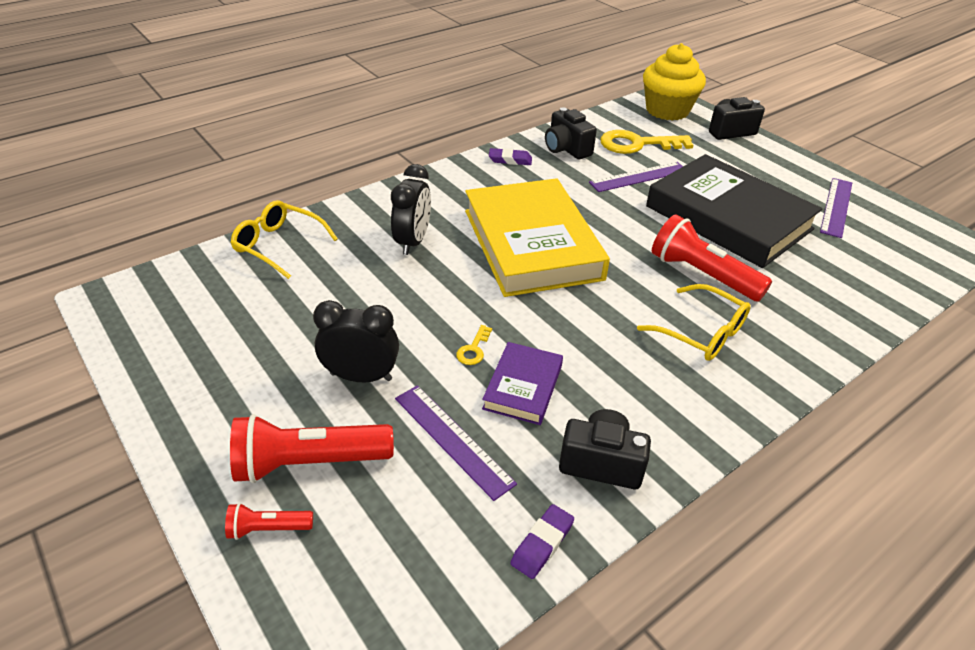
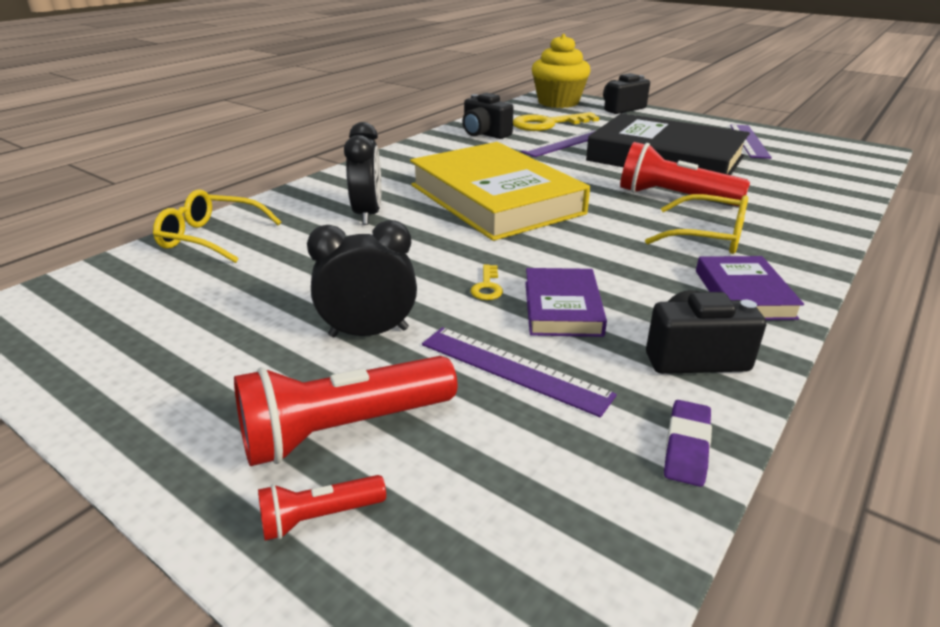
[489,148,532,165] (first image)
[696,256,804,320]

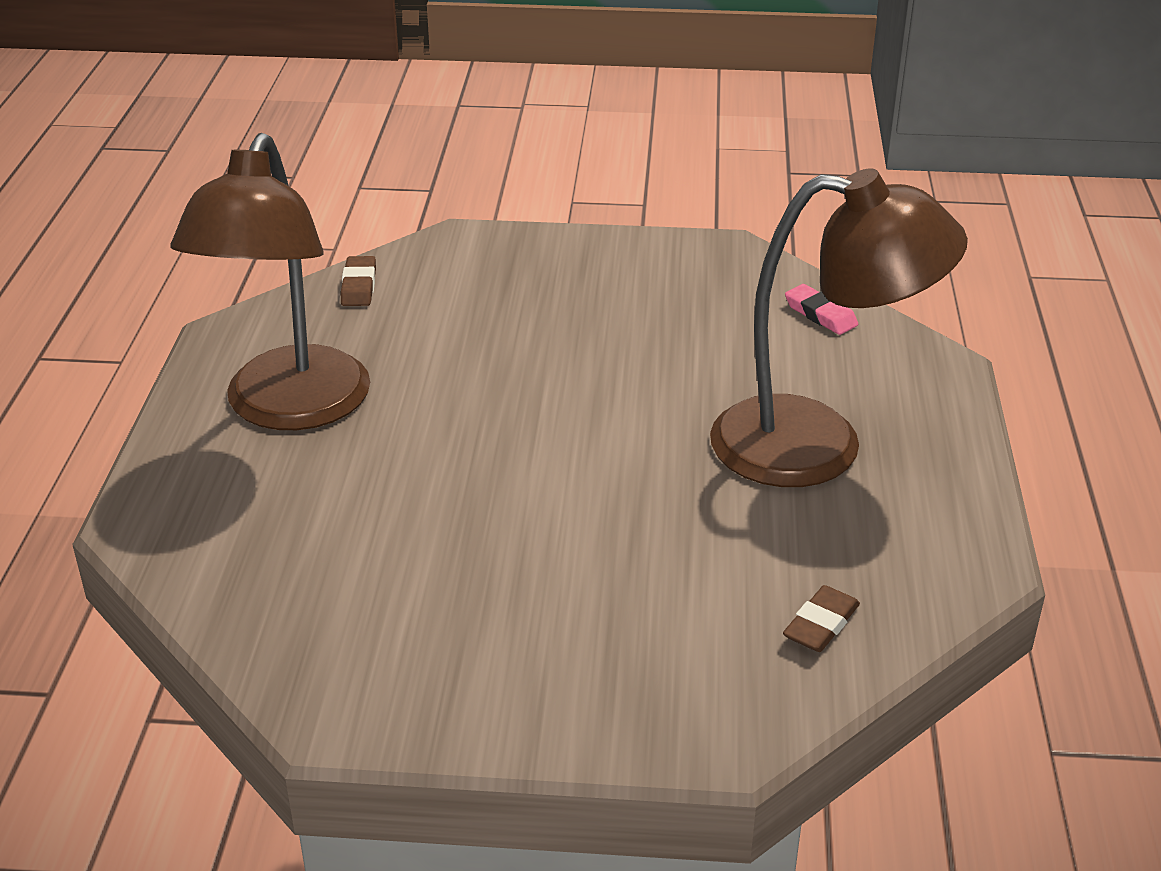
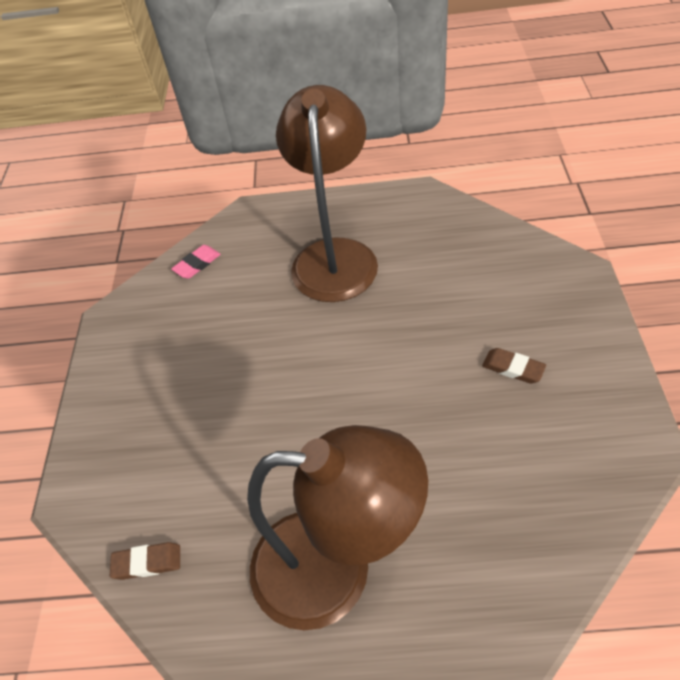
[482,348,546,384]

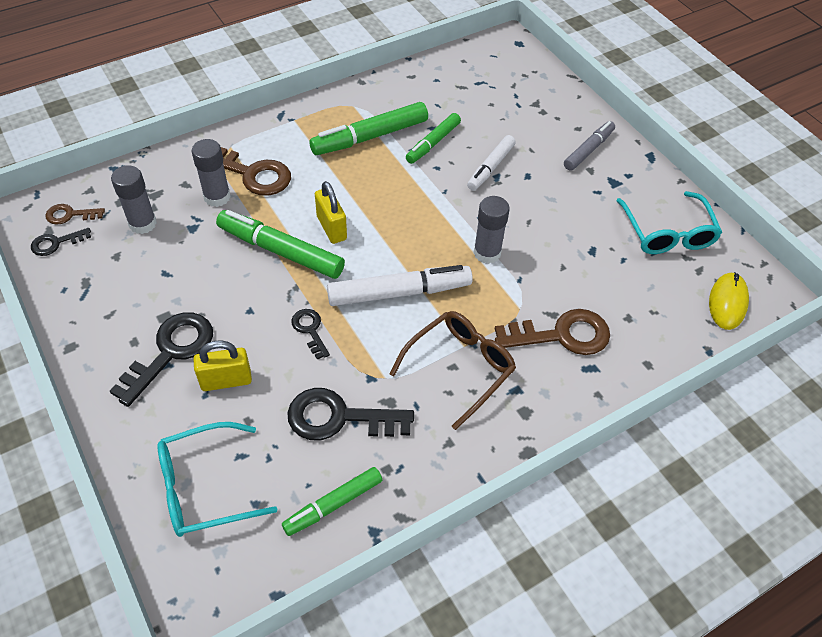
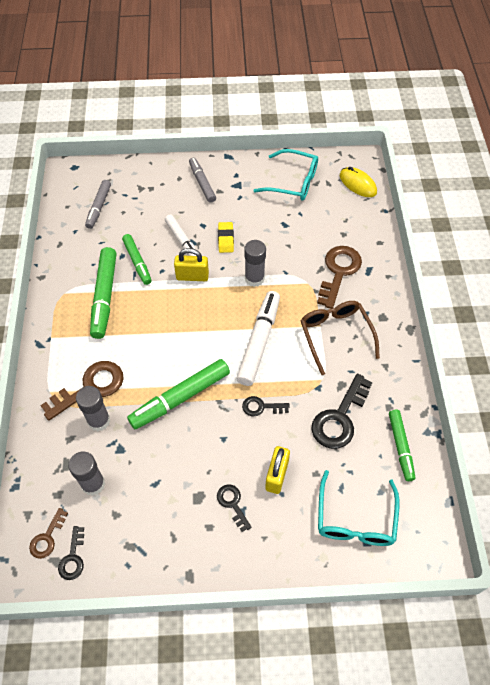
[85,180,111,229]
[218,222,234,253]
[174,248,209,281]
[217,484,252,532]

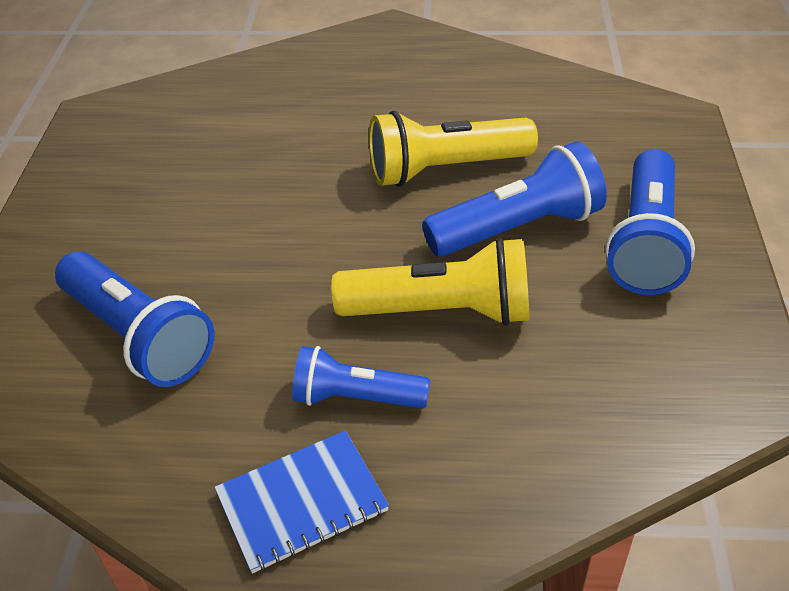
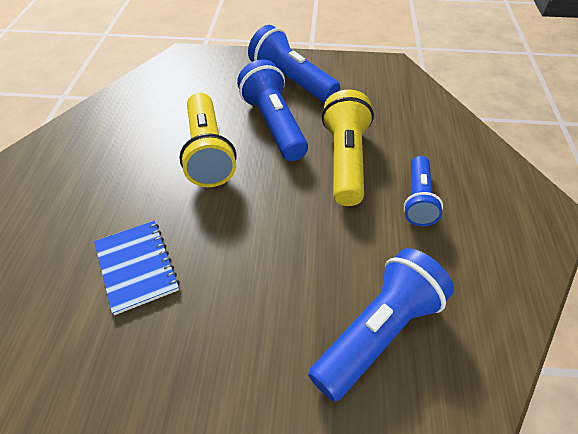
[94,221,180,315]
[248,25,340,103]

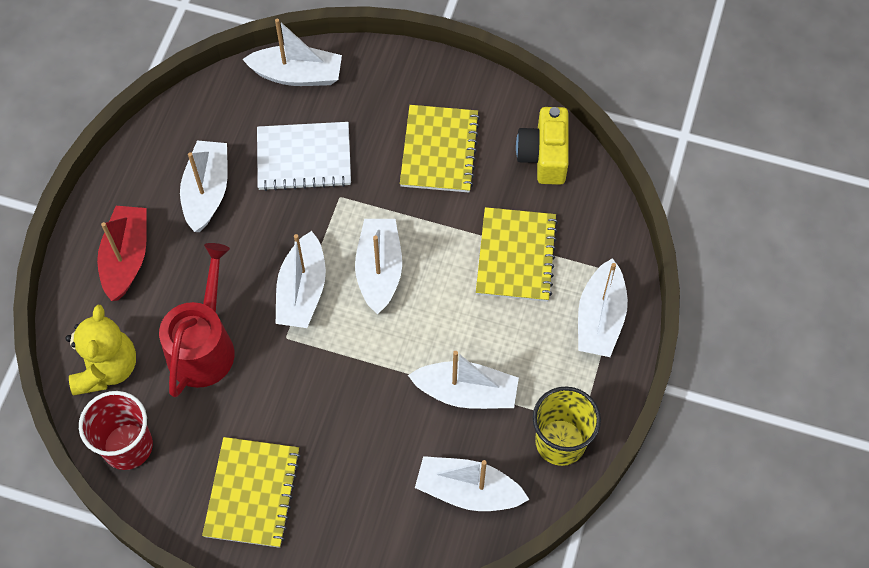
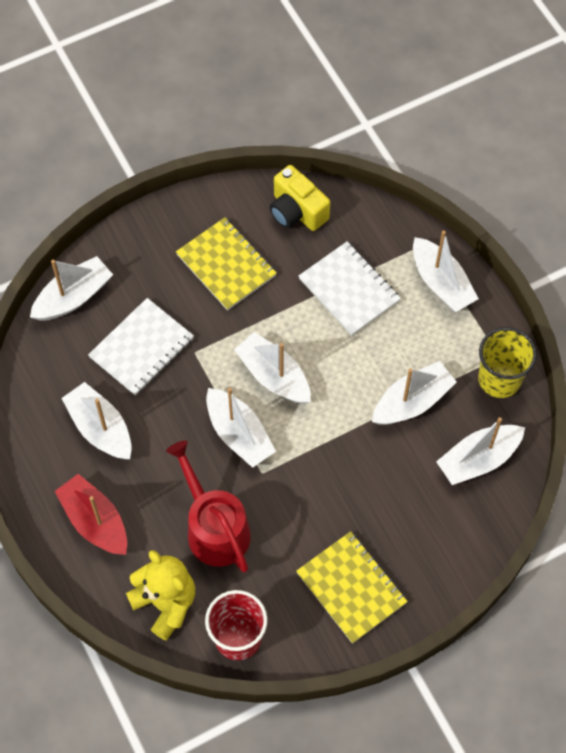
[299,241,401,336]

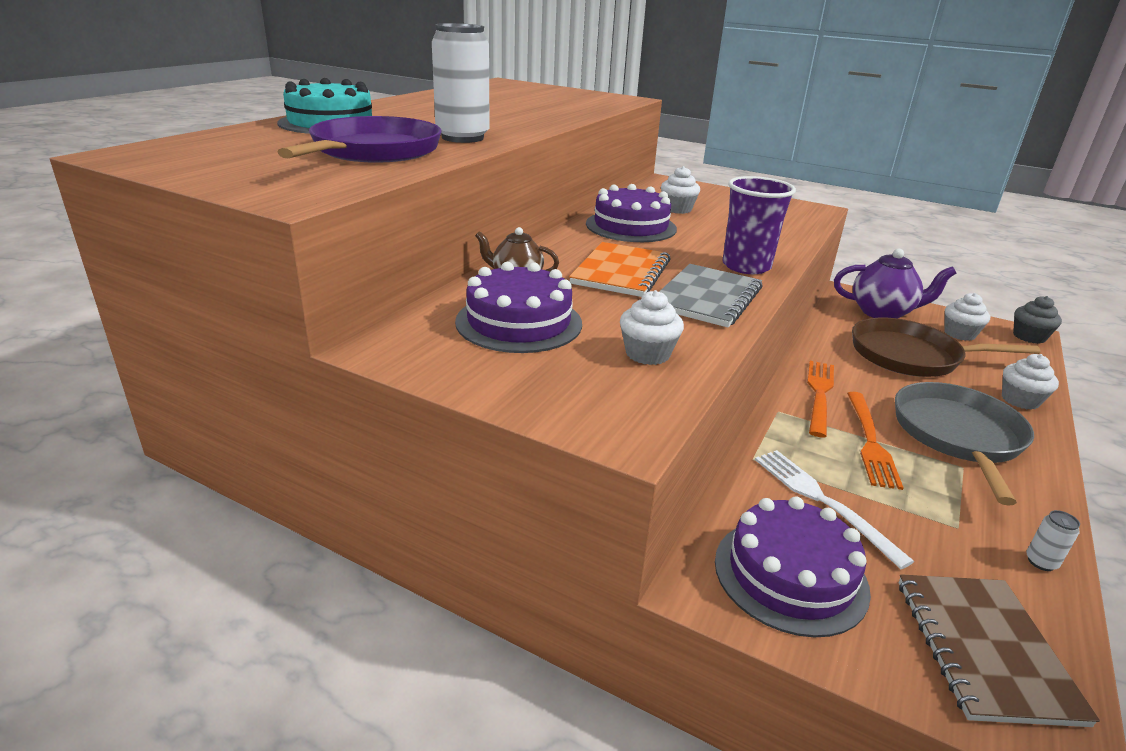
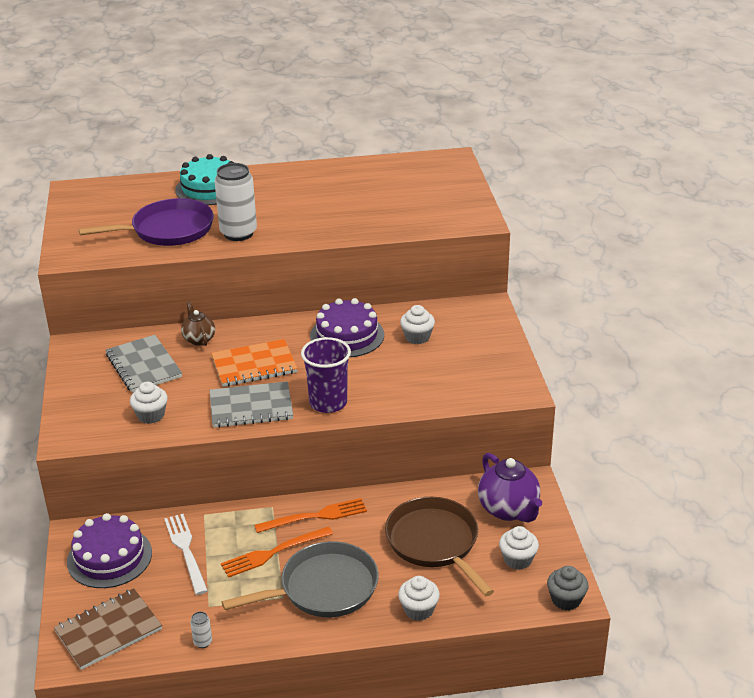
[106,335,182,393]
[164,514,208,595]

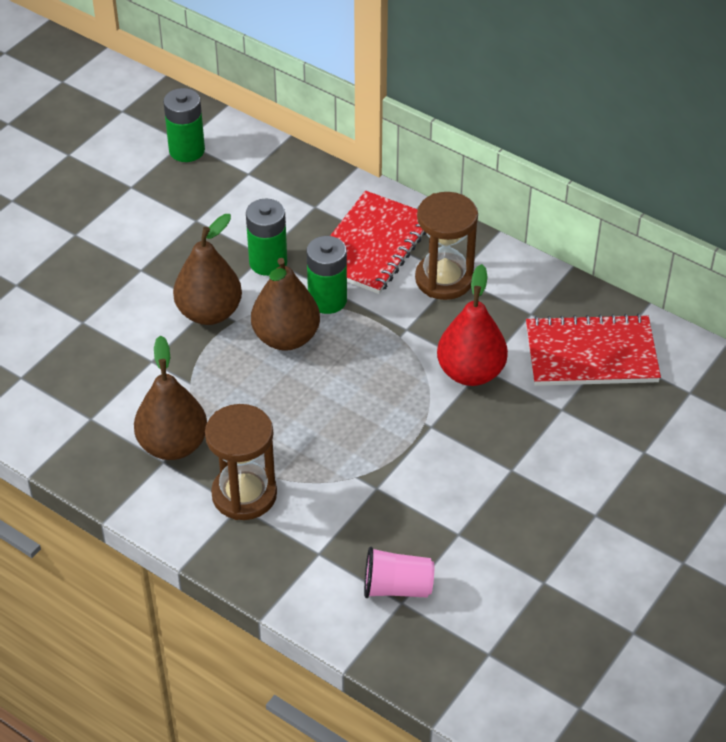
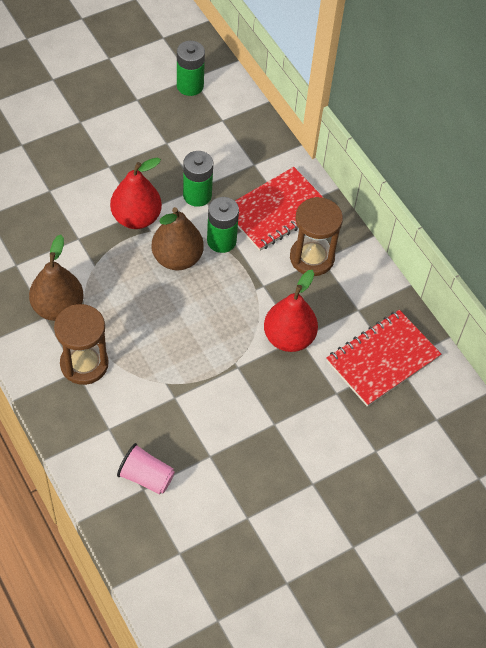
[110,157,162,229]
[326,310,441,407]

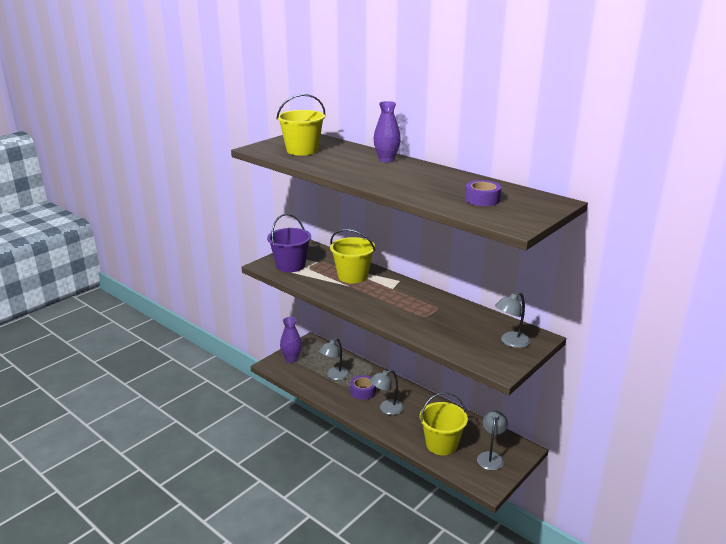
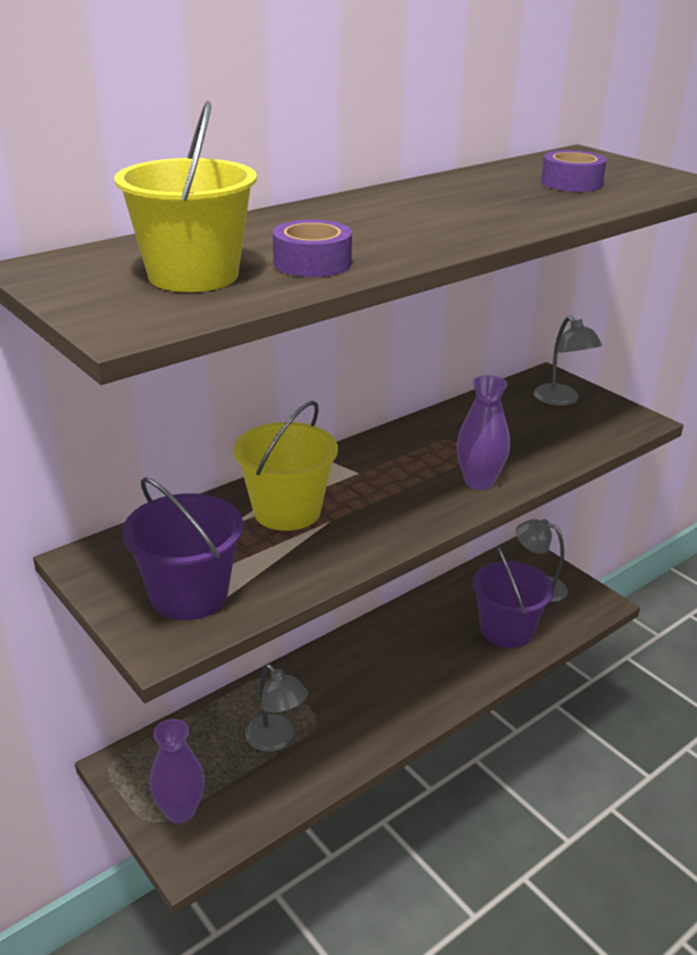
[370,370,404,415] (first image)
[273,220,352,277]
[457,375,510,490]
[473,546,554,648]

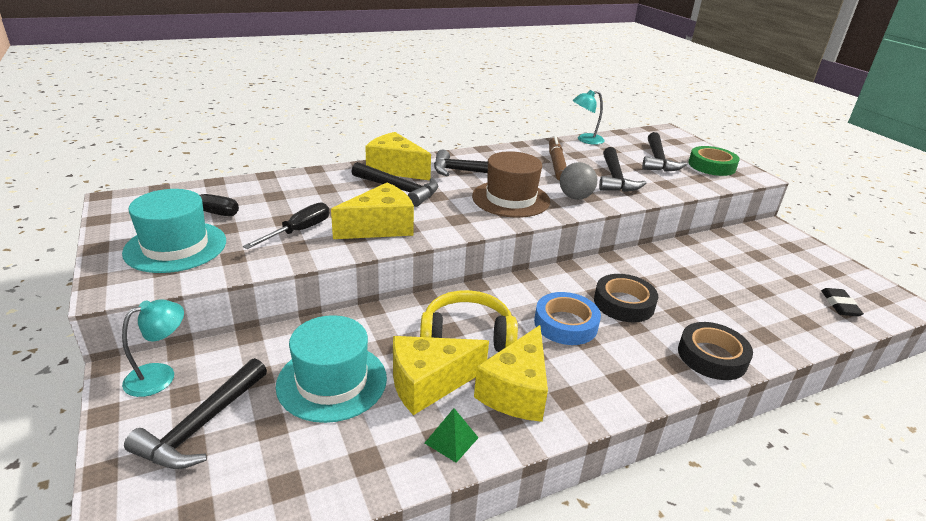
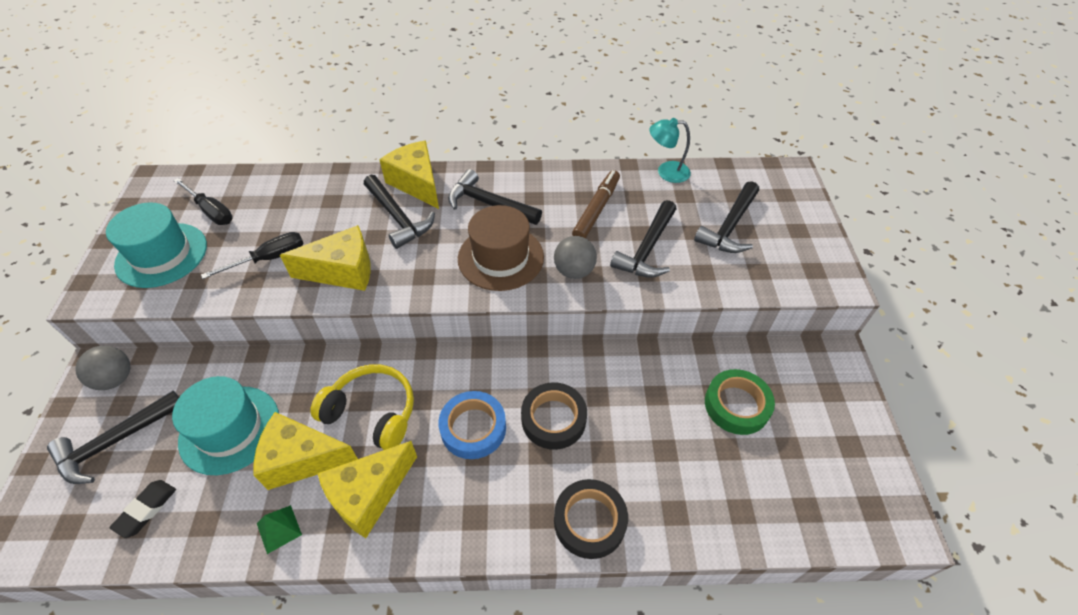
[705,369,775,435]
[109,480,176,538]
[76,346,130,390]

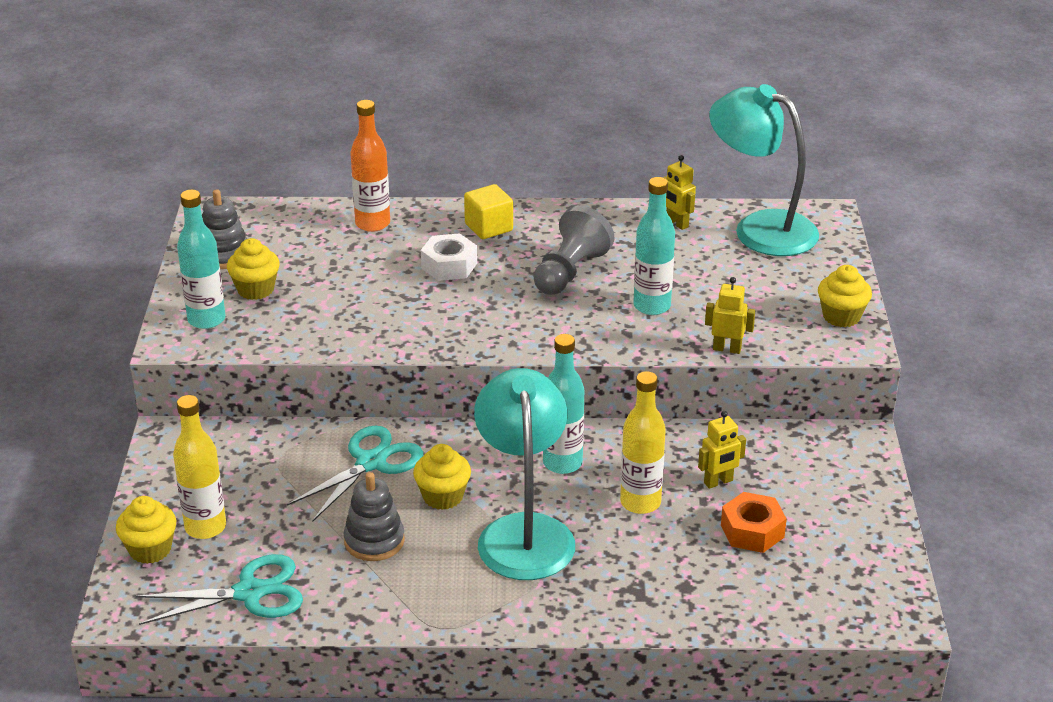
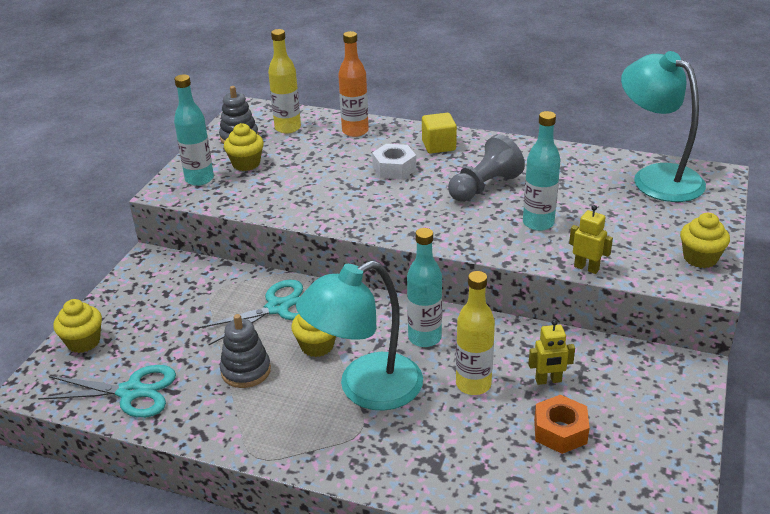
[663,155,696,230] (first image)
[268,29,301,134]
[296,261,423,411]

